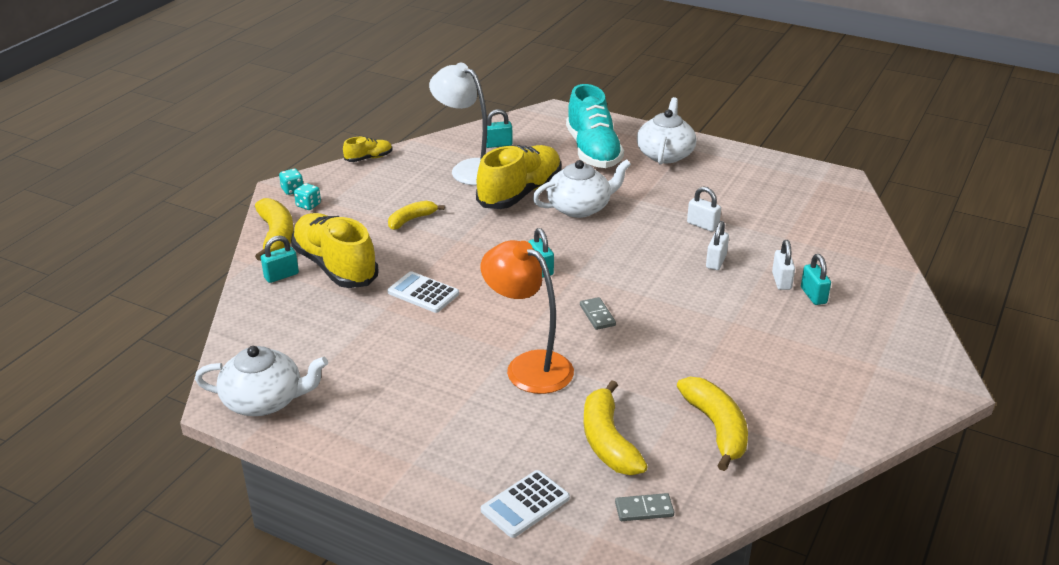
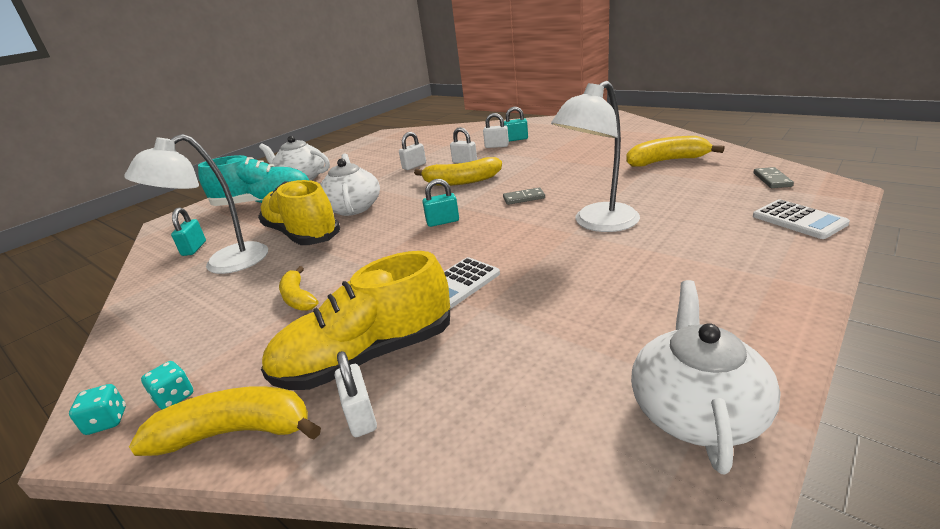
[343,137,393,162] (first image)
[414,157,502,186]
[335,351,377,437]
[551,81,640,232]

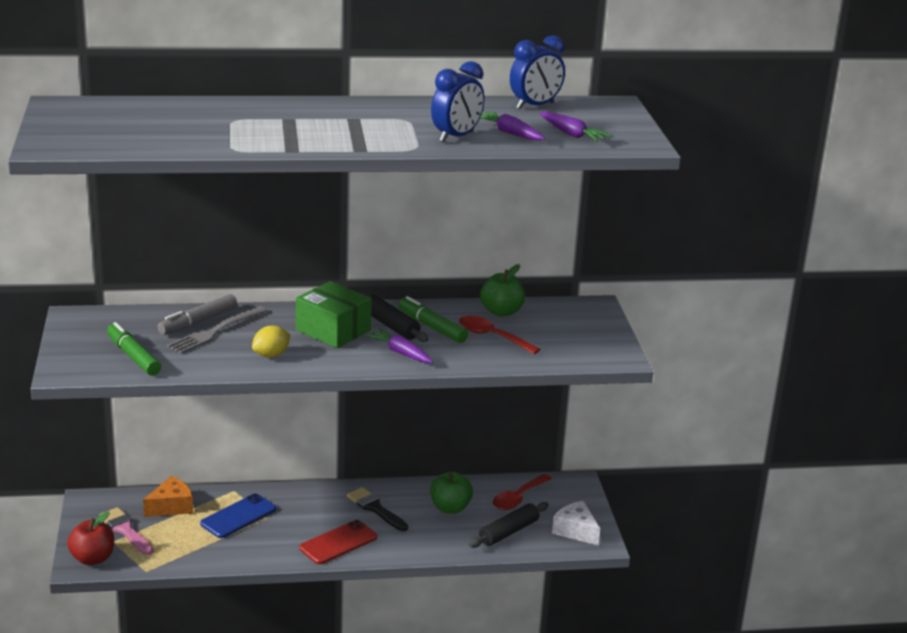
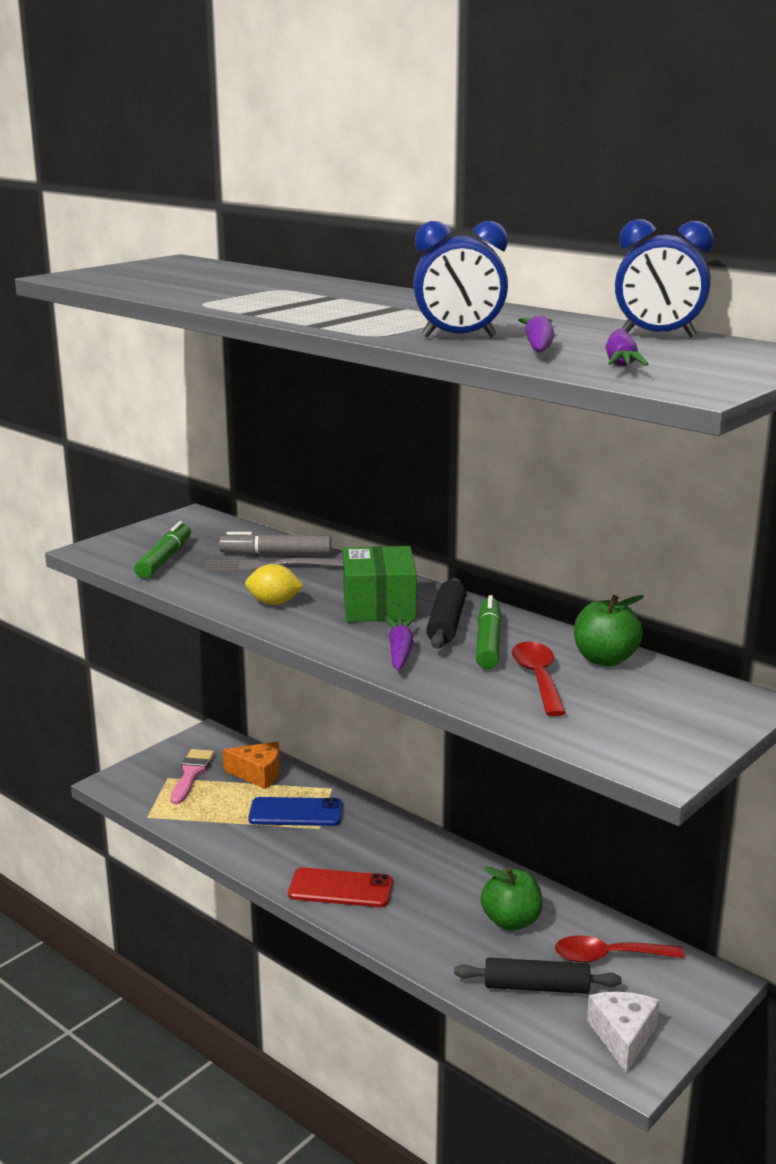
[67,511,114,565] (first image)
[347,487,408,531] (first image)

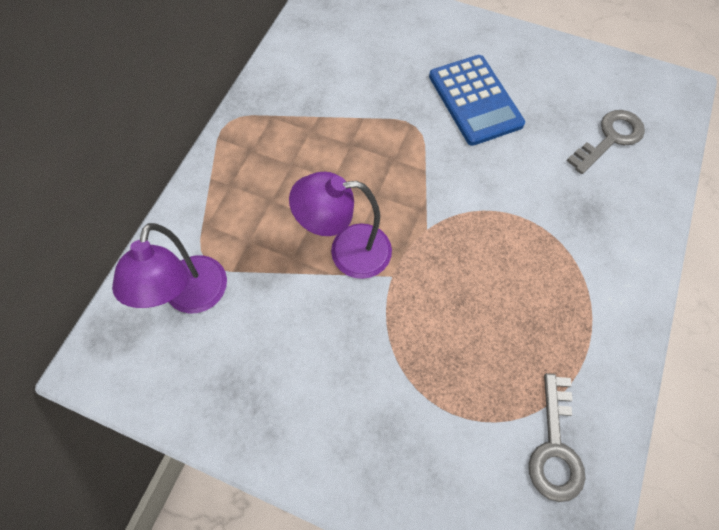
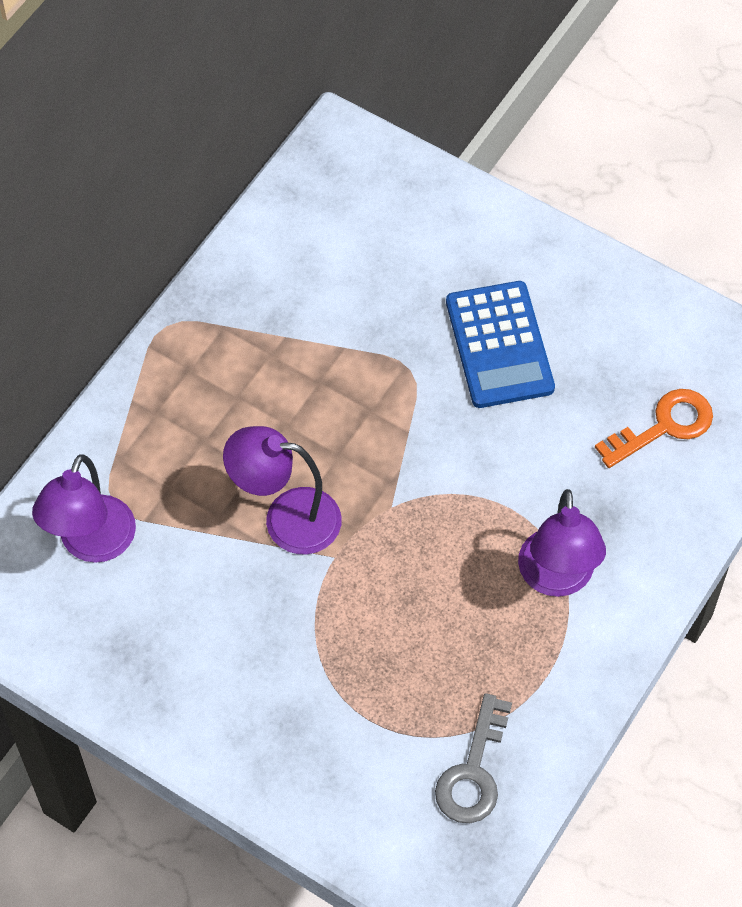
[518,489,606,597]
[595,389,713,468]

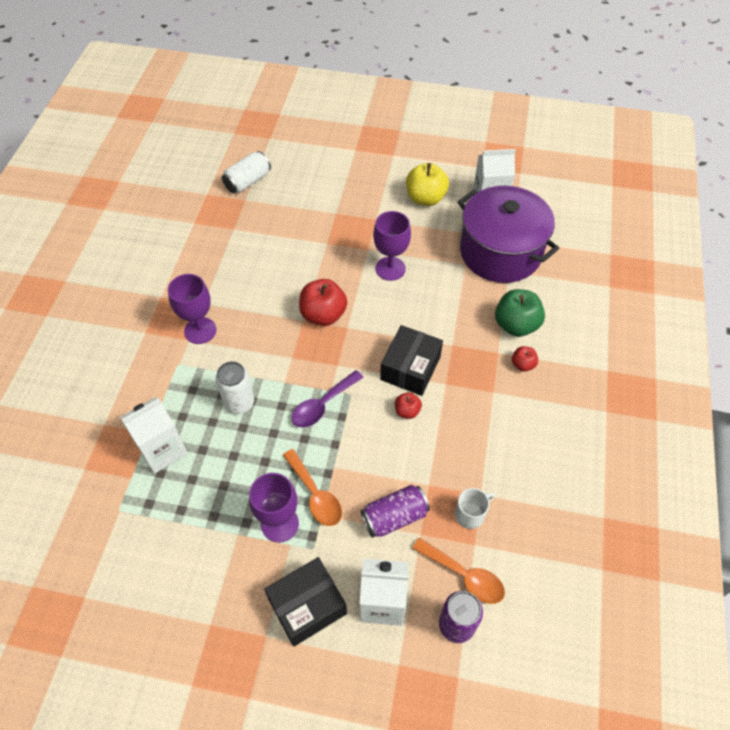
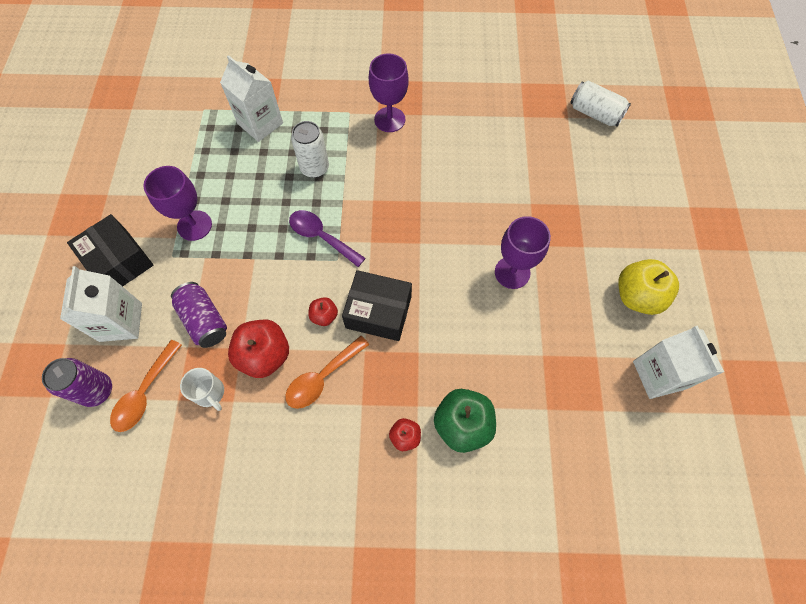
[458,186,559,283] (first image)
[285,336,369,409]
[228,319,289,378]

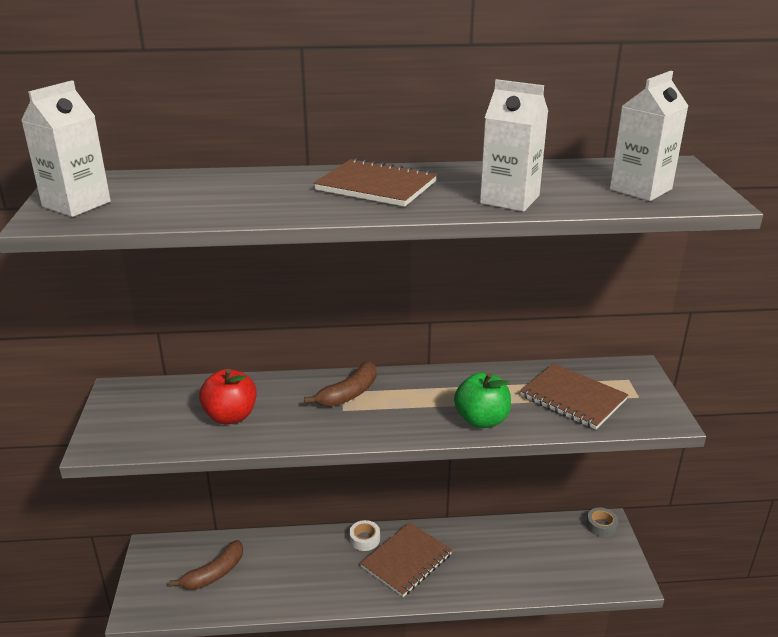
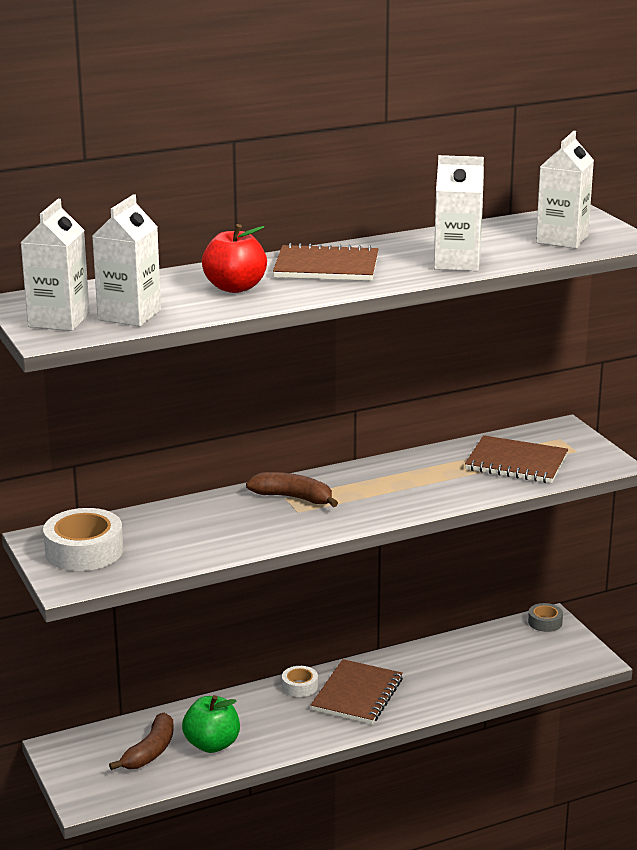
[43,508,123,571]
[92,194,161,326]
[202,224,267,293]
[182,695,240,753]
[246,472,338,507]

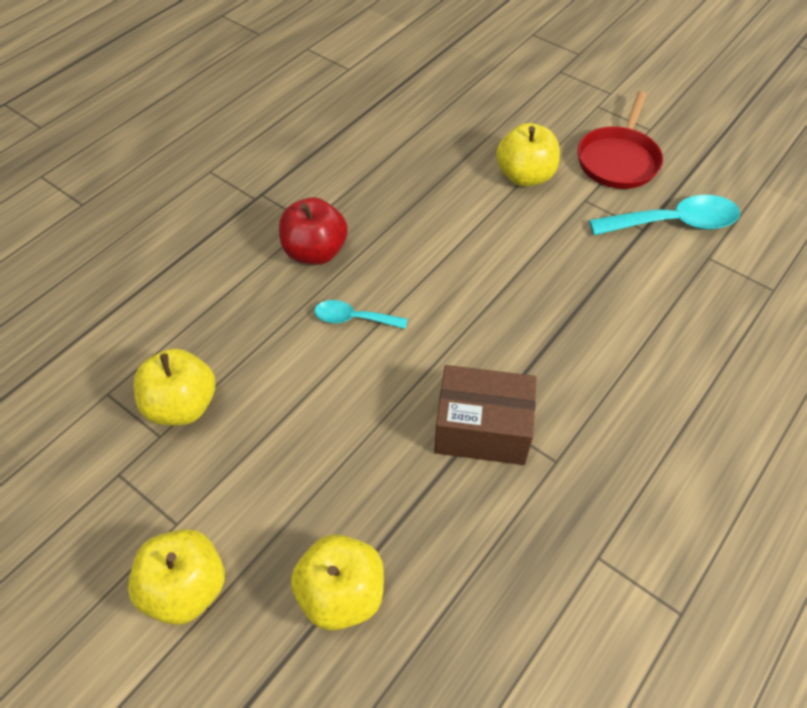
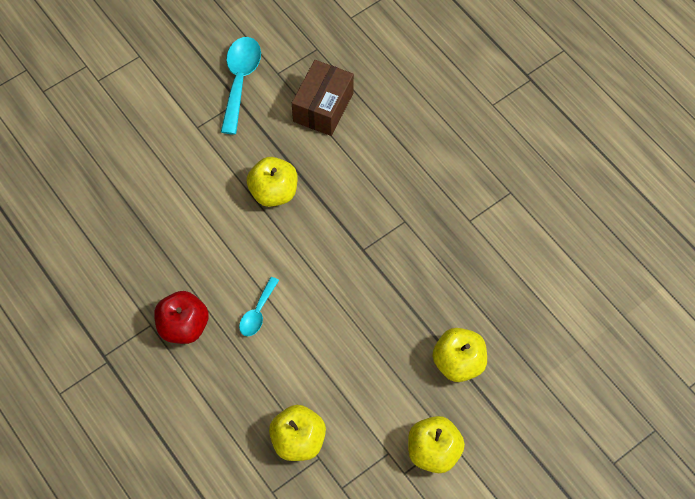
[578,91,663,189] (first image)
[292,60,354,136]
[246,157,298,207]

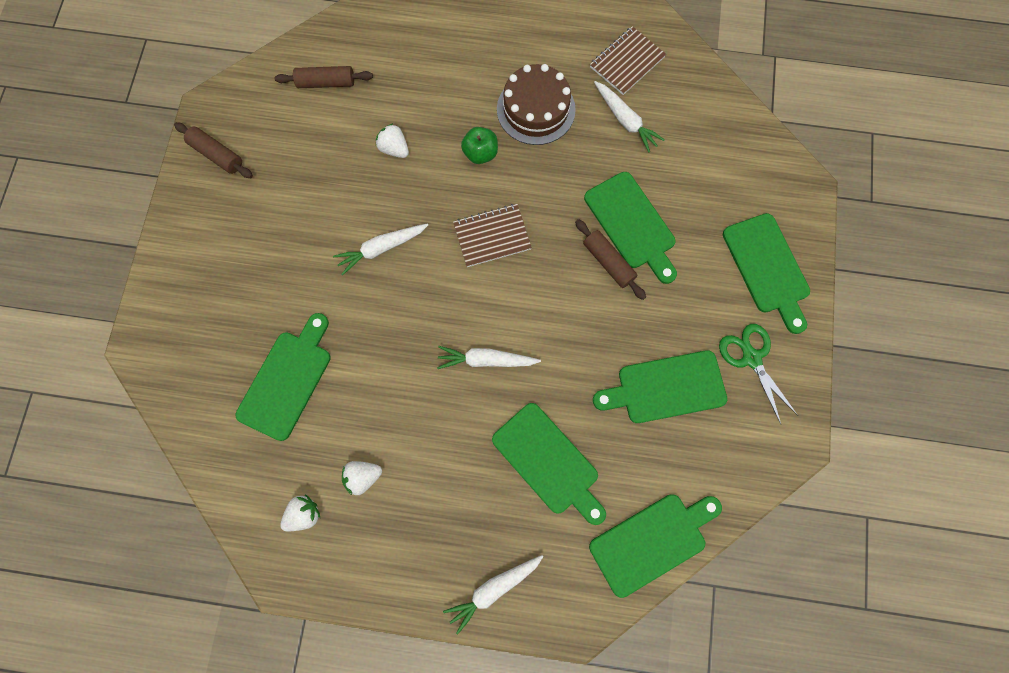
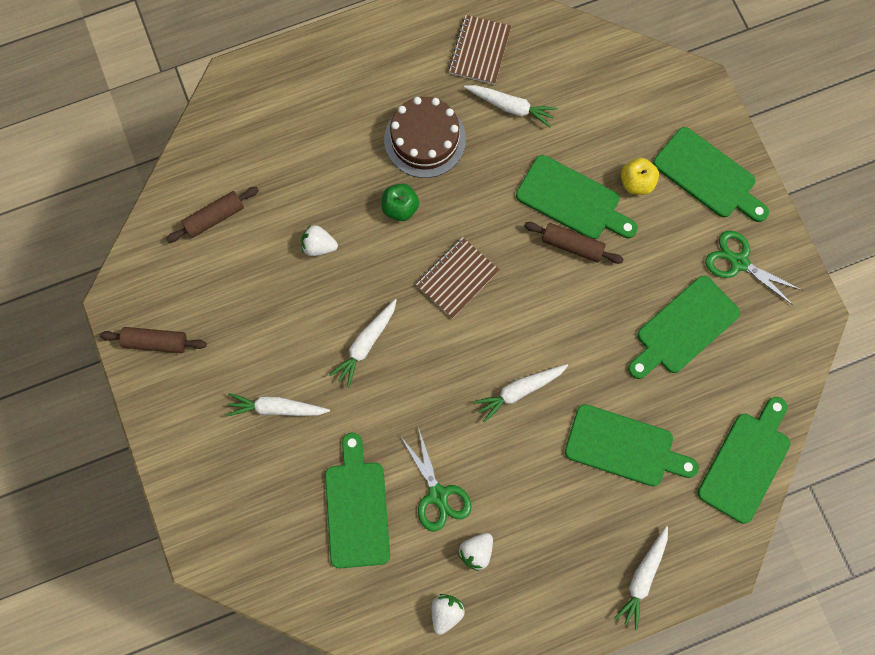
[226,393,330,417]
[401,427,471,531]
[621,158,659,195]

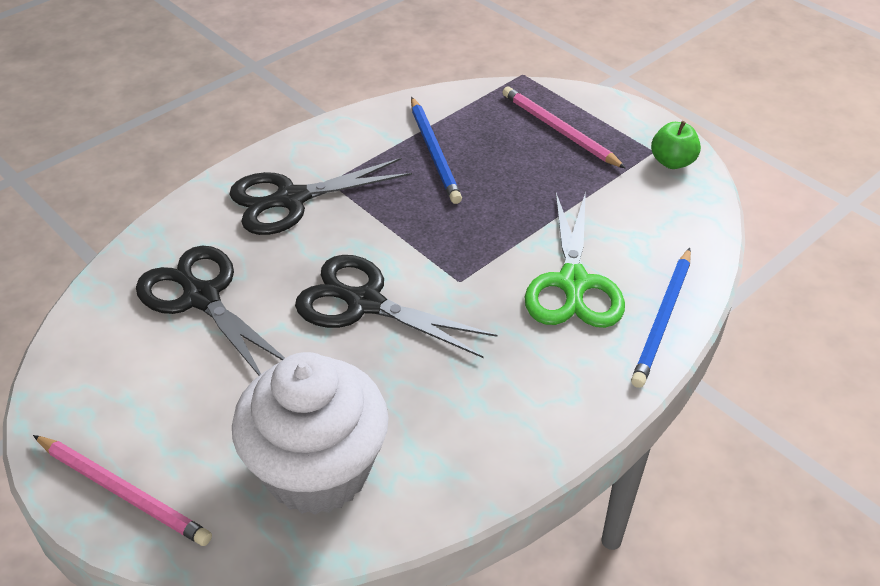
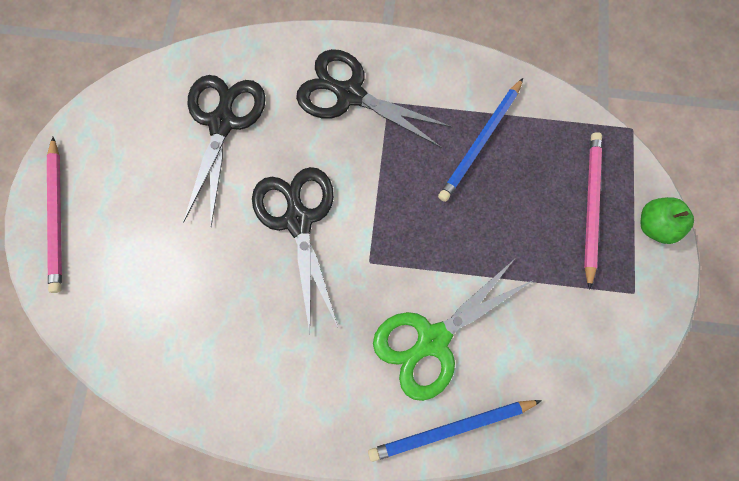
[232,352,389,515] (first image)
[641,197,694,244]

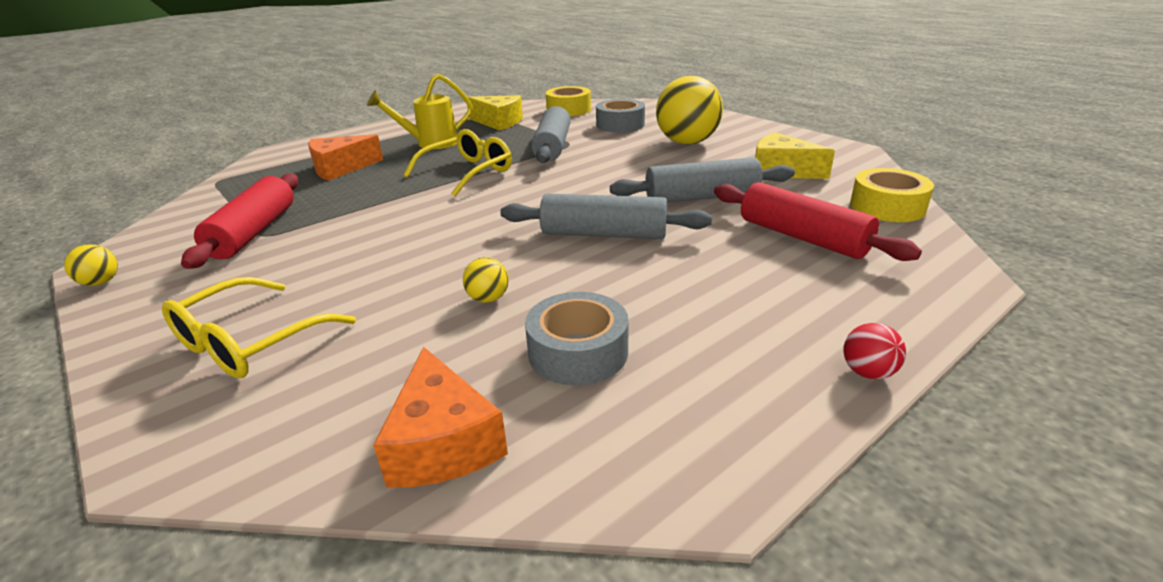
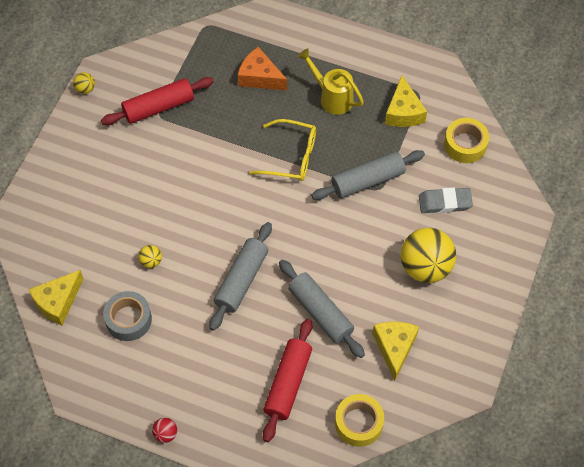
[162,277,356,378] (first image)
[419,187,473,213]
[28,270,84,325]
[209,222,272,331]

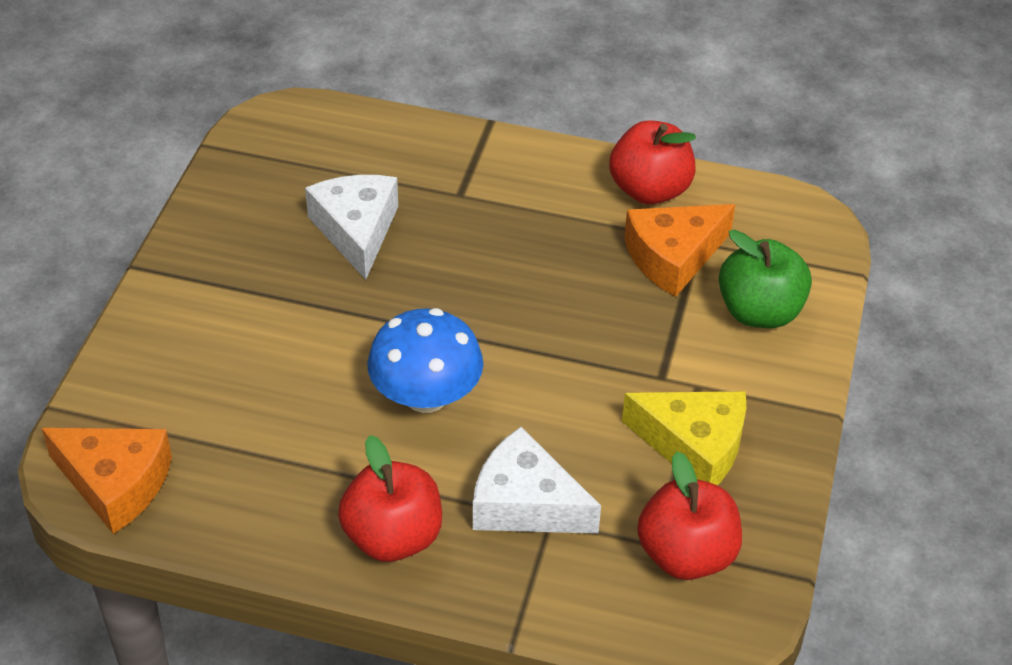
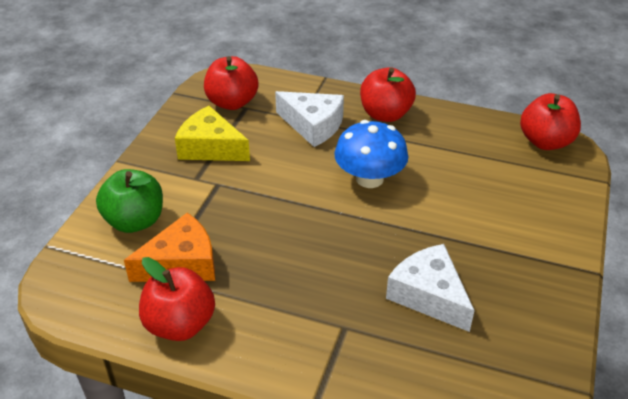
[520,93,581,150]
[386,244,475,332]

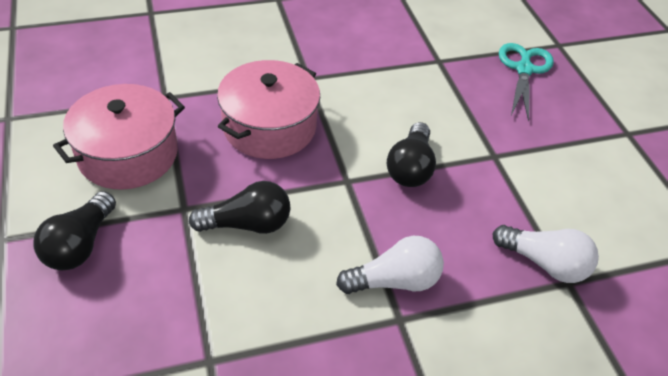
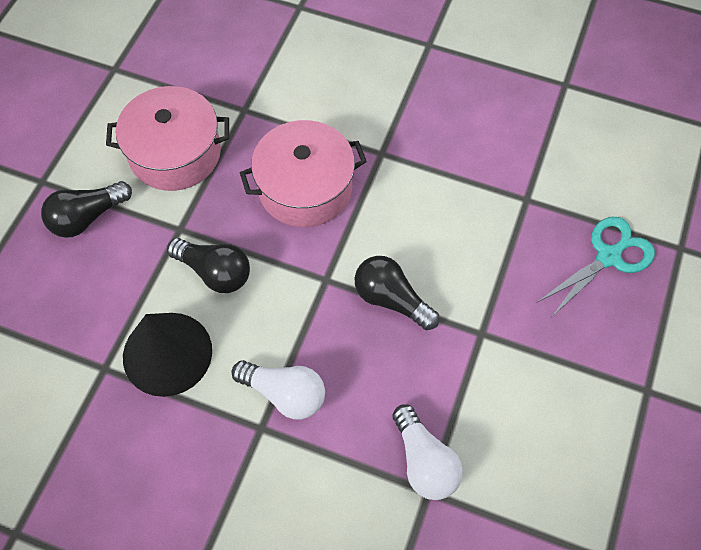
[123,313,212,397]
[355,256,439,330]

